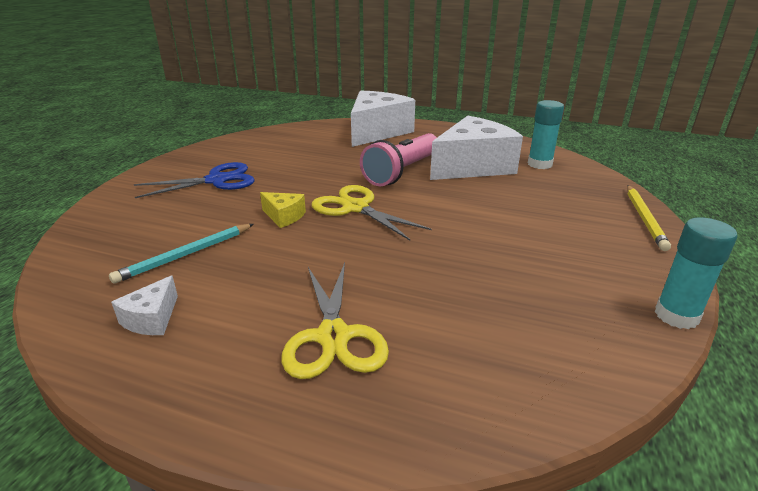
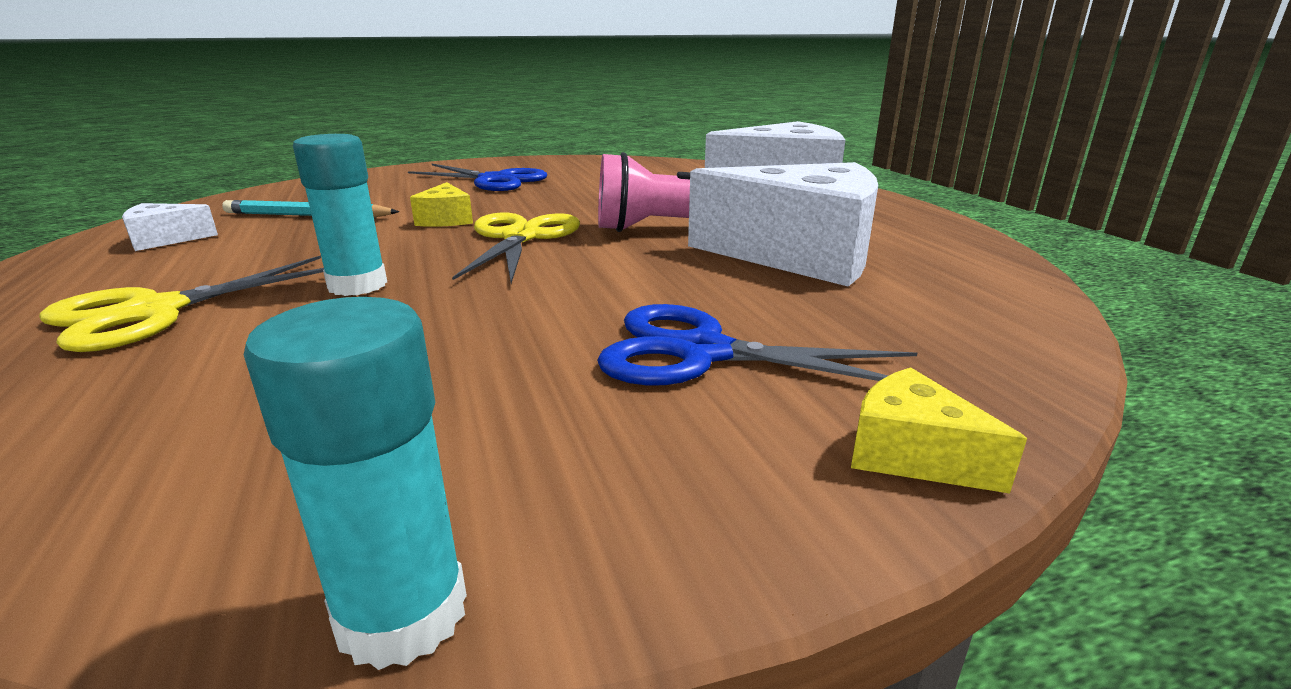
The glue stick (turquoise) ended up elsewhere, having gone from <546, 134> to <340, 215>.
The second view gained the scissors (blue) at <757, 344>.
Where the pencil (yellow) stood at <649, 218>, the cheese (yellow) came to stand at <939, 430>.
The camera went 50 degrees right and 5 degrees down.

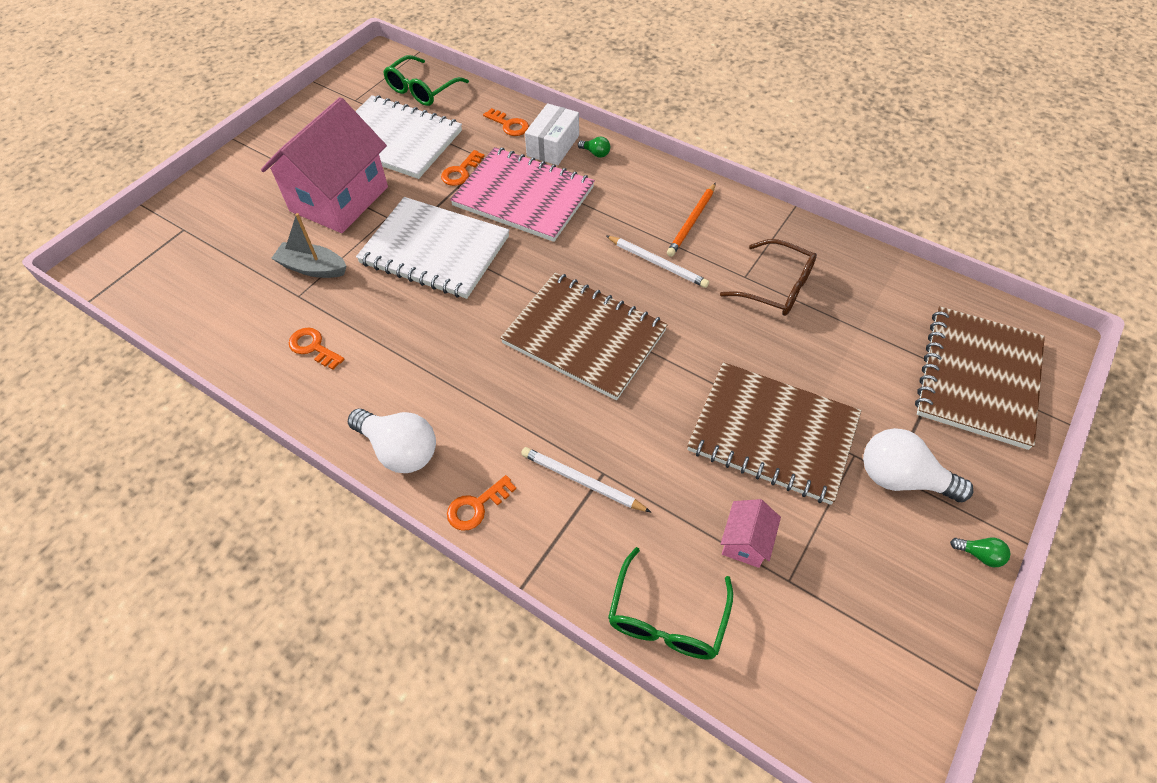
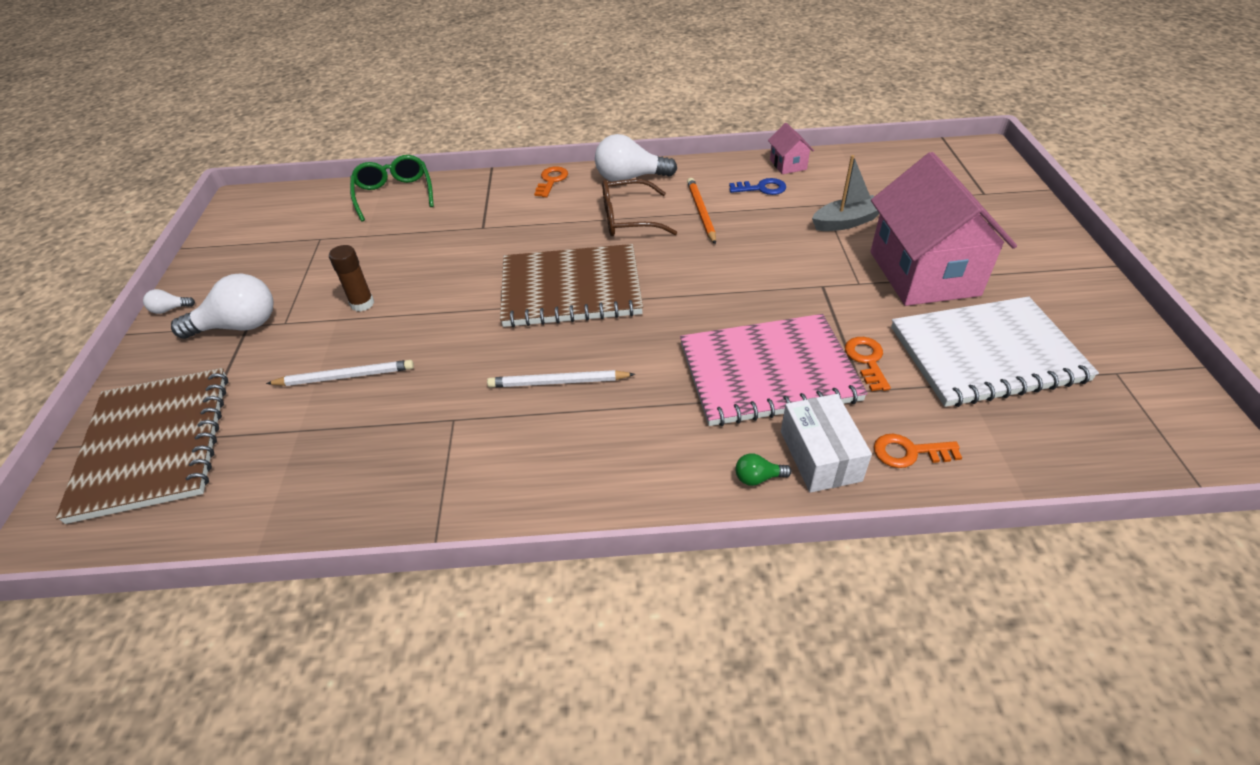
What was the light bulb (green) at <980, 552> turned into the light bulb (white) at <169, 301>.
The pencil (white) ended up elsewhere, having gone from <586, 479> to <340, 373>.
Where the notebook (brown) stood at <774, 433>, the glue stick (brown) came to stand at <351, 278>.
The glasses (brown) ended up elsewhere, having gone from <768, 277> to <639, 207>.
The pencil (orange) ended up elsewhere, having gone from <691, 220> to <701, 211>.
What was the key (orange) at <317, 349> turned into the key (blue) at <757, 186>.
The house (pink) ended up elsewhere, having gone from <751, 533> to <791, 148>.
The second view lost the notebook (white) at <432, 248>.
The second view lost the glasses (green) at <426, 80>.
The camera went 145 degrees right and 10 degrees down.

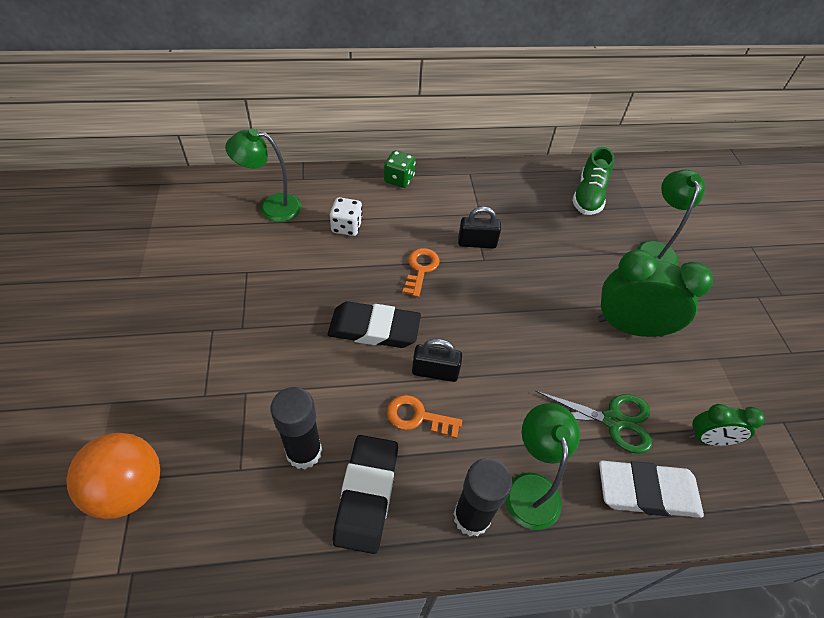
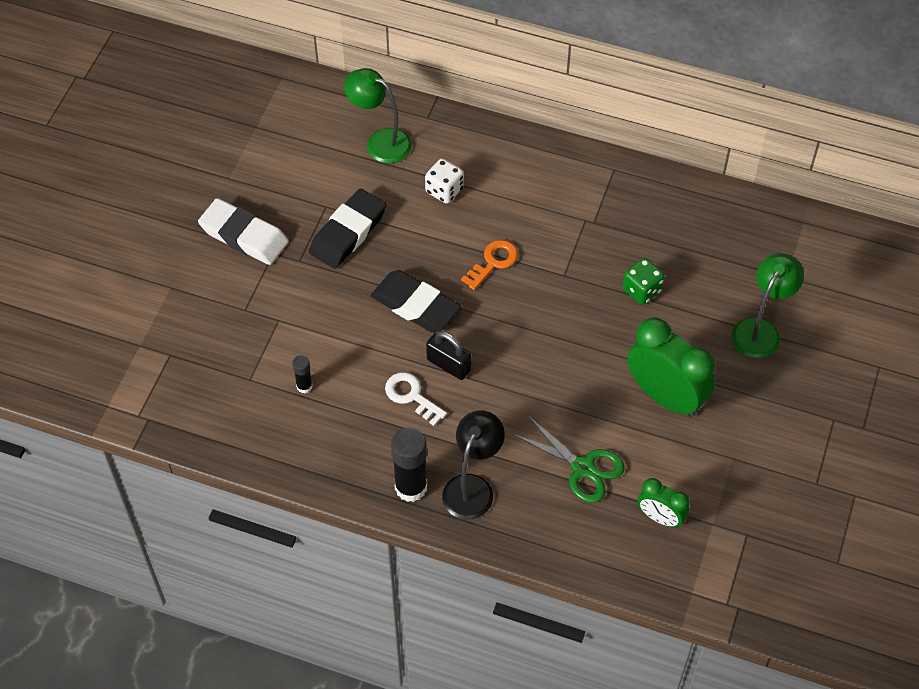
The eraser (white) ended up elsewhere, having gone from <651, 489> to <243, 231>.
The size of the glue stick (black) at <296, 428> changed by a factor of 0.51.
The eraser (black) ended up elsewhere, having gone from <365, 494> to <347, 229>.
What was the key (orange) at <424, 417> turned into the key (white) at <416, 399>.
What was the lamp (green) at <542, 466> turned into the lamp (black) at <473, 465>.
The dice (green) ended up elsewhere, having gone from <400, 169> to <643, 281>.
The second view lost the ball (orange) at <113, 476>.
The second view lost the padlock (black) at <479, 227>.
The second view lost the shoe (green) at <593, 181>.
The camera went 30 degrees right and 5 degrees up.

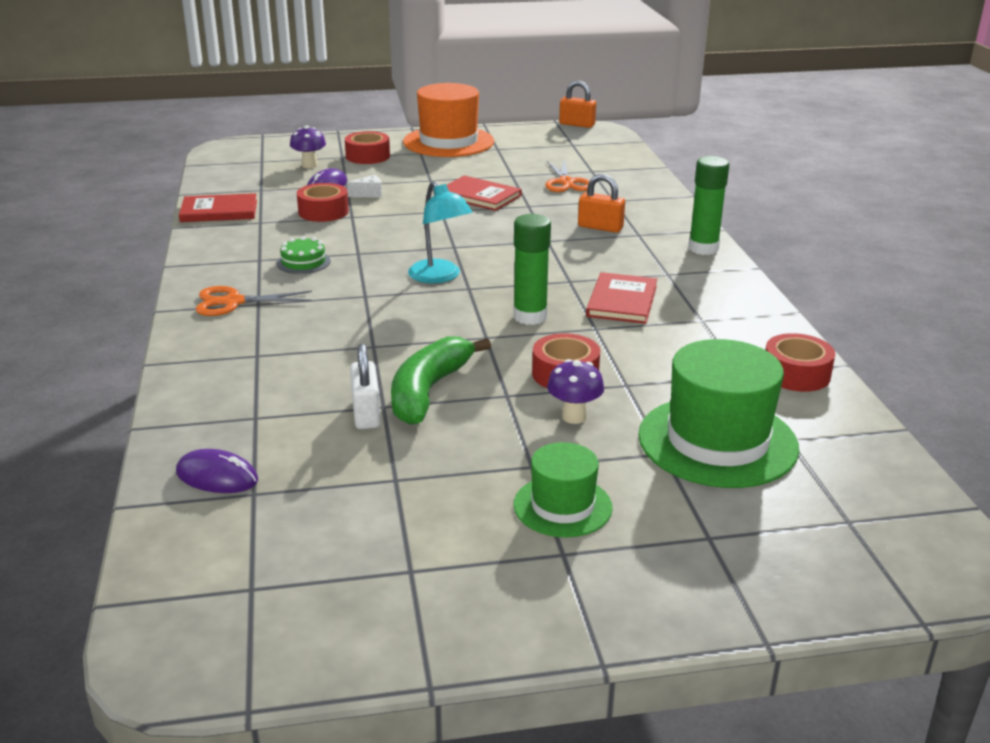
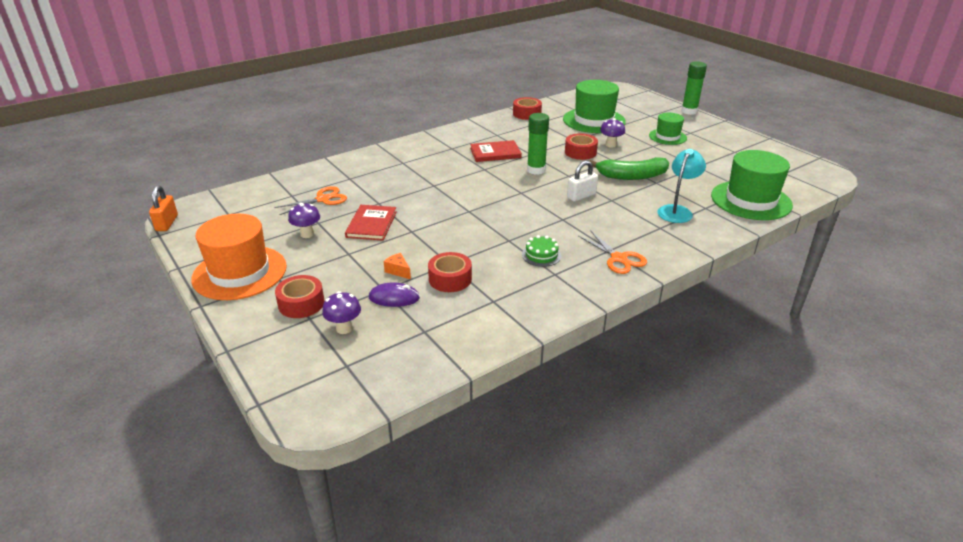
The second view gained the mushroom (purple) at <304, 220>.
What was the cheese (white) at <364, 186> turned into the cheese (orange) at <397, 266>.
The padlock (white) ended up elsewhere, having gone from <365, 386> to <582, 181>.
The lamp (turquoise) ended up elsewhere, having gone from <440, 232> to <681, 186>.
The glue stick (green) ended up elsewhere, having gone from <708, 205> to <694, 88>.
Where the mouse (purple) stood at <217, 471>, the hat (green) came to stand at <752, 185>.
The second view lost the book (red) at <218, 207>.
The second view lost the padlock (orange) at <601, 203>.
The camera went 115 degrees left and 5 degrees up.

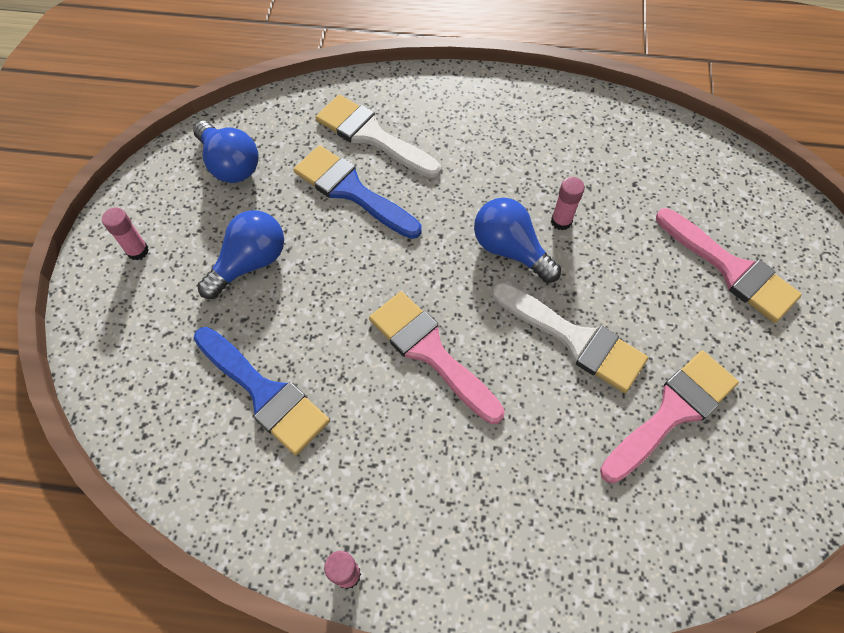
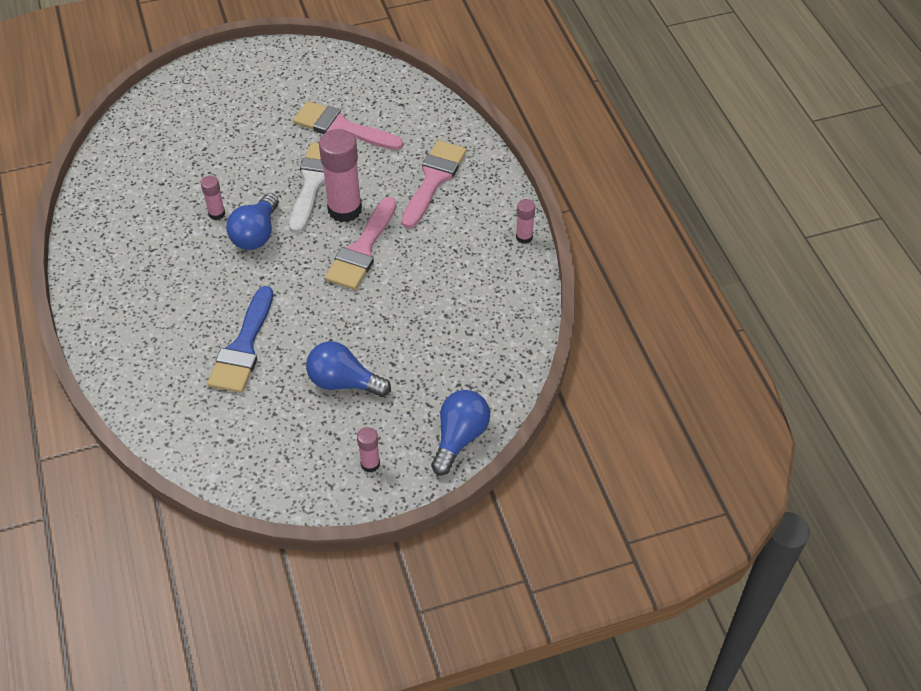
The second view gained the glue stick (pink) at <340, 175>.
The brush (pink) ended up elsewhere, having gone from <729, 265> to <434, 184>.
The light bulb (blue) ended up elsewhere, having gone from <226, 152> to <460, 432>.
The second view lost the brush (blue) at <262, 391>.
The second view lost the brush (white) at <378, 136>.
The camera went 115 degrees left and 10 degrees down.

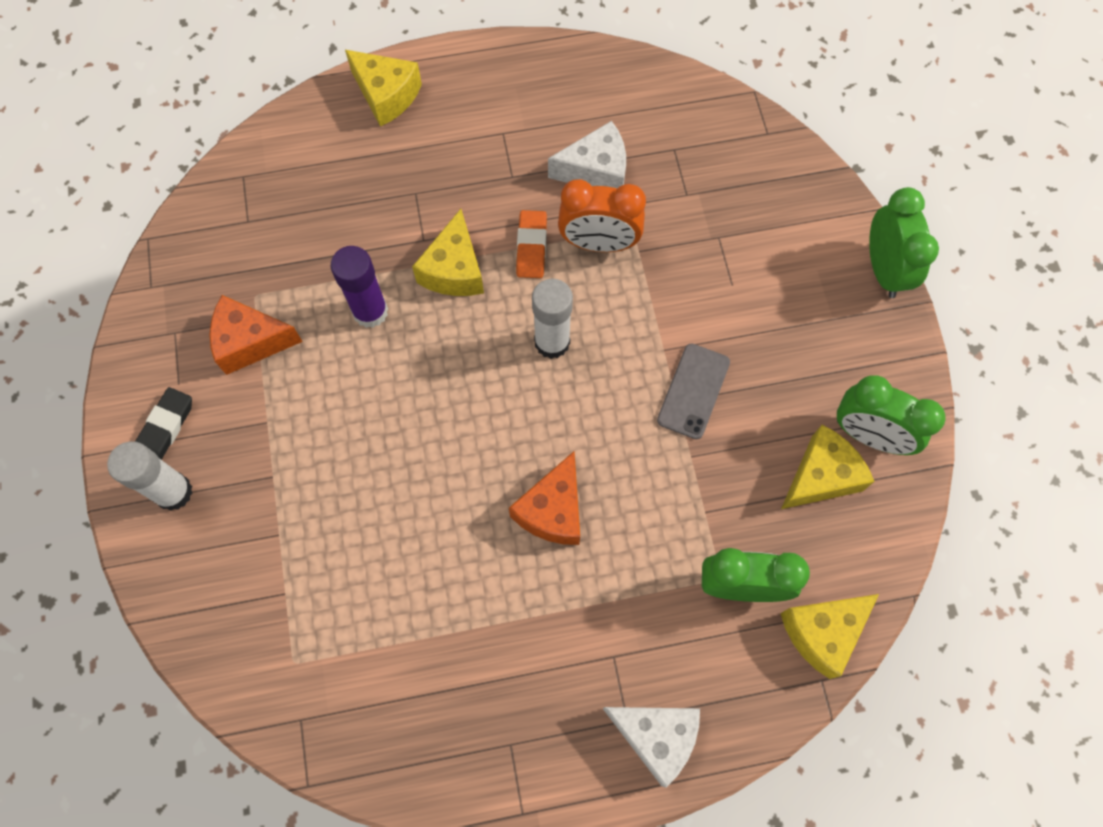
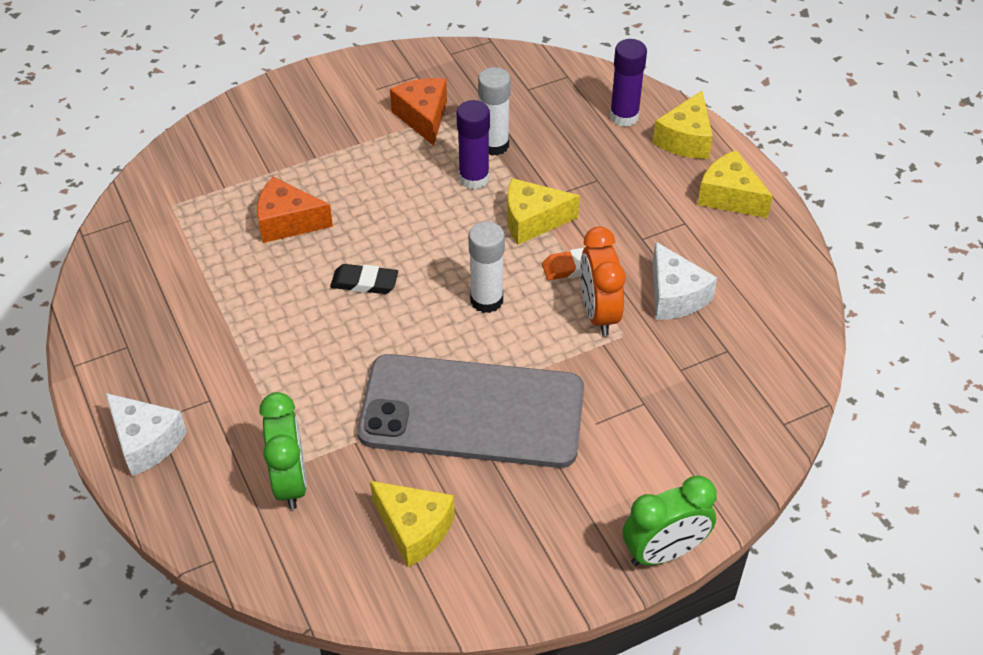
The cheese (white) at <651, 747> ended up facing another way, 60 degrees counterclockwise from before.
The cheese (orange) ended up elsewhere, having gone from <544, 498> to <295, 210>.
The eraser (black) ended up elsewhere, having gone from <163, 423> to <364, 279>.
The size of the phone (grey) at <693, 391> changed by a factor of 2.38.
The glue stick (white) ended up elsewhere, having gone from <149, 476> to <494, 111>.
The second view gained the glue stick (purple) at <628, 83>.
The cheese (yellow) ended up elsewhere, having gone from <829, 636> to <735, 184>.
The second view lost the clock (green) at <891, 415>.
The camera went 75 degrees right and 20 degrees down.

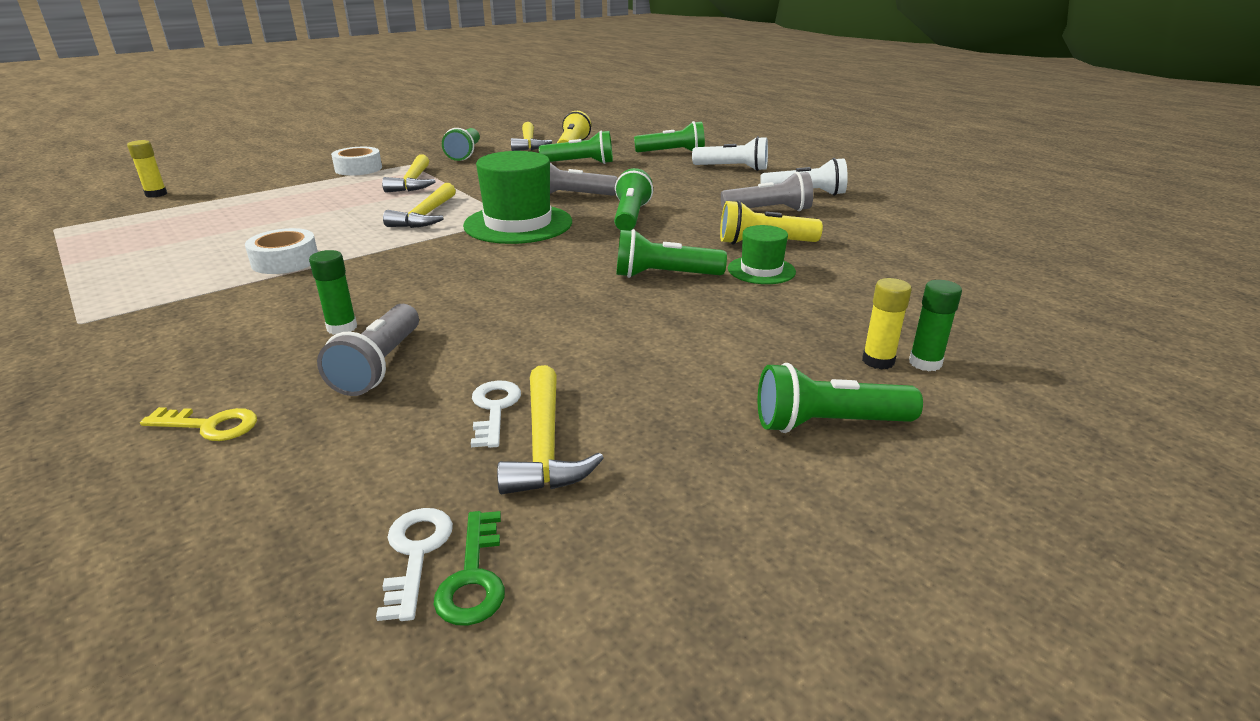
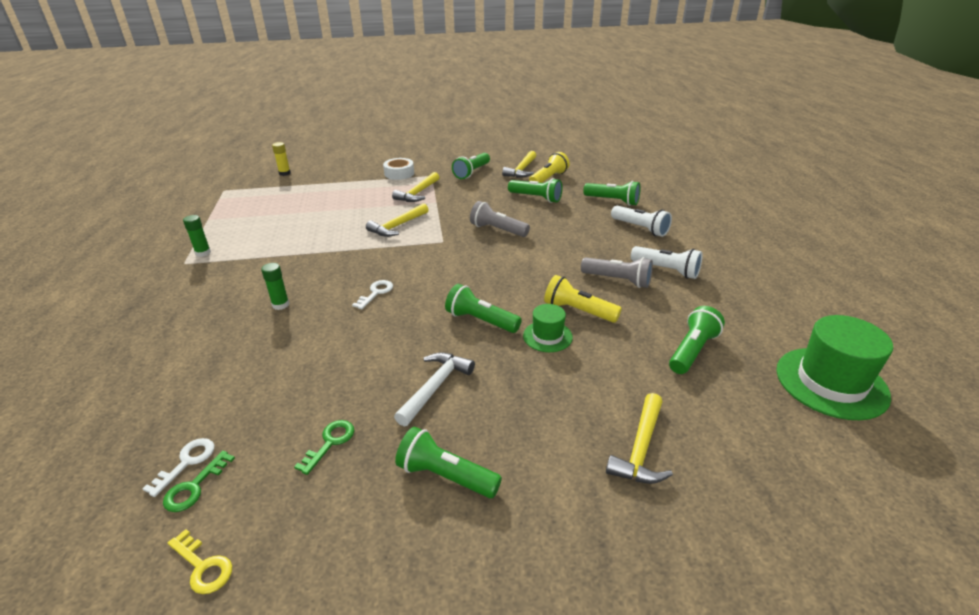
The key (yellow) ended up elsewhere, having gone from <198, 424> to <200, 561>.
The glue stick (green) ended up elsewhere, having gone from <935, 325> to <197, 236>.
The second view gained the key (green) at <324, 447>.
The key (white) ended up elsewhere, having gone from <496, 414> to <372, 294>.
The second view gained the hammer (white) at <434, 389>.
The hammer (yellow) ended up elsewhere, having gone from <550, 429> to <639, 438>.
The flashlight (green) ended up elsewhere, having gone from <633, 199> to <697, 340>.
The hat (green) ended up elsewhere, having gone from <517, 197> to <834, 367>.
The second view lost the tape (white) at <281, 251>.
The second view lost the flashlight (grey) at <368, 350>.
The second view lost the glue stick (yellow) at <887, 324>.
The camera went 30 degrees right and 5 degrees up.

